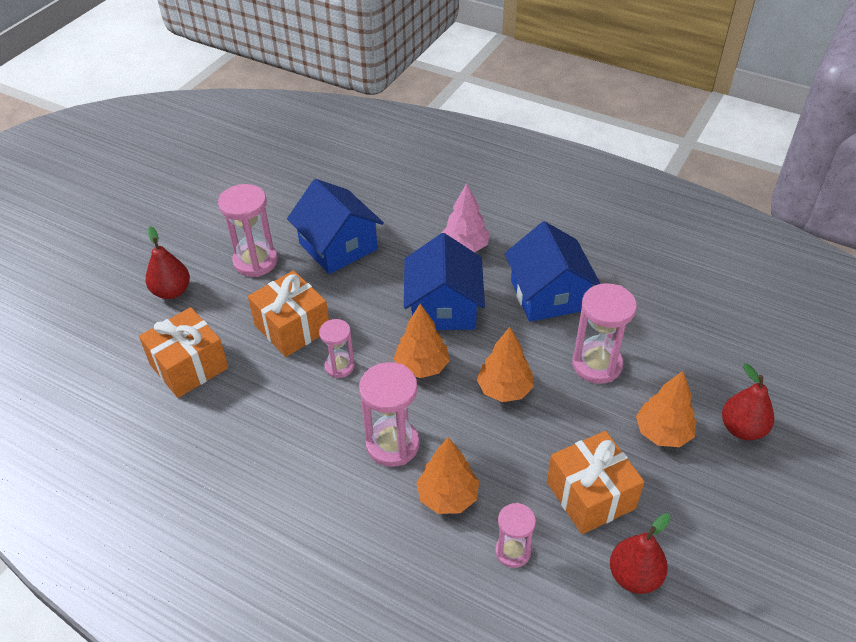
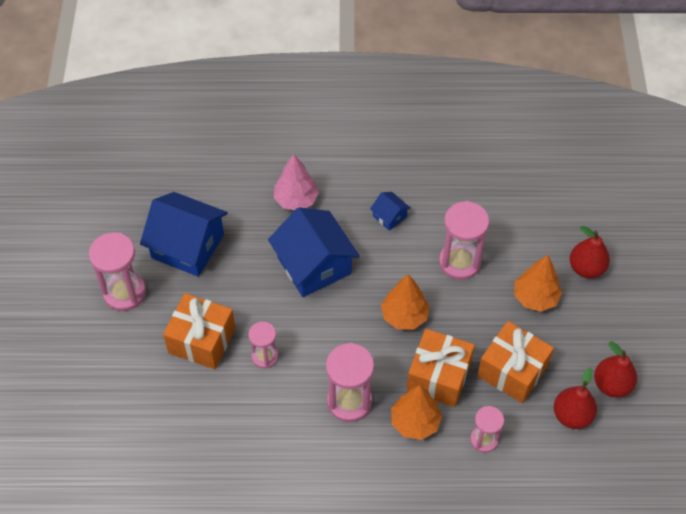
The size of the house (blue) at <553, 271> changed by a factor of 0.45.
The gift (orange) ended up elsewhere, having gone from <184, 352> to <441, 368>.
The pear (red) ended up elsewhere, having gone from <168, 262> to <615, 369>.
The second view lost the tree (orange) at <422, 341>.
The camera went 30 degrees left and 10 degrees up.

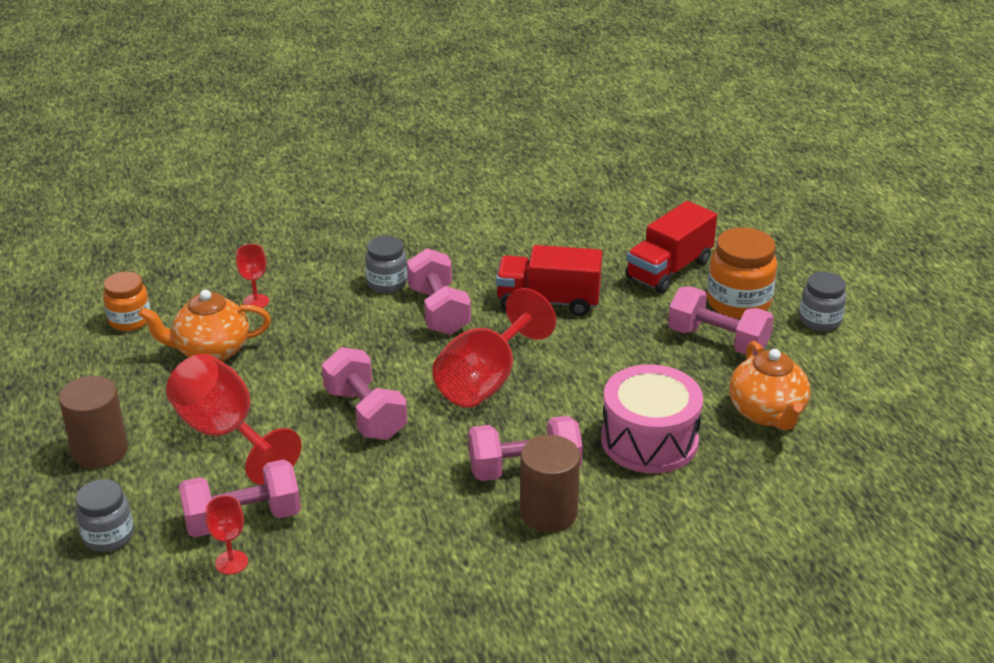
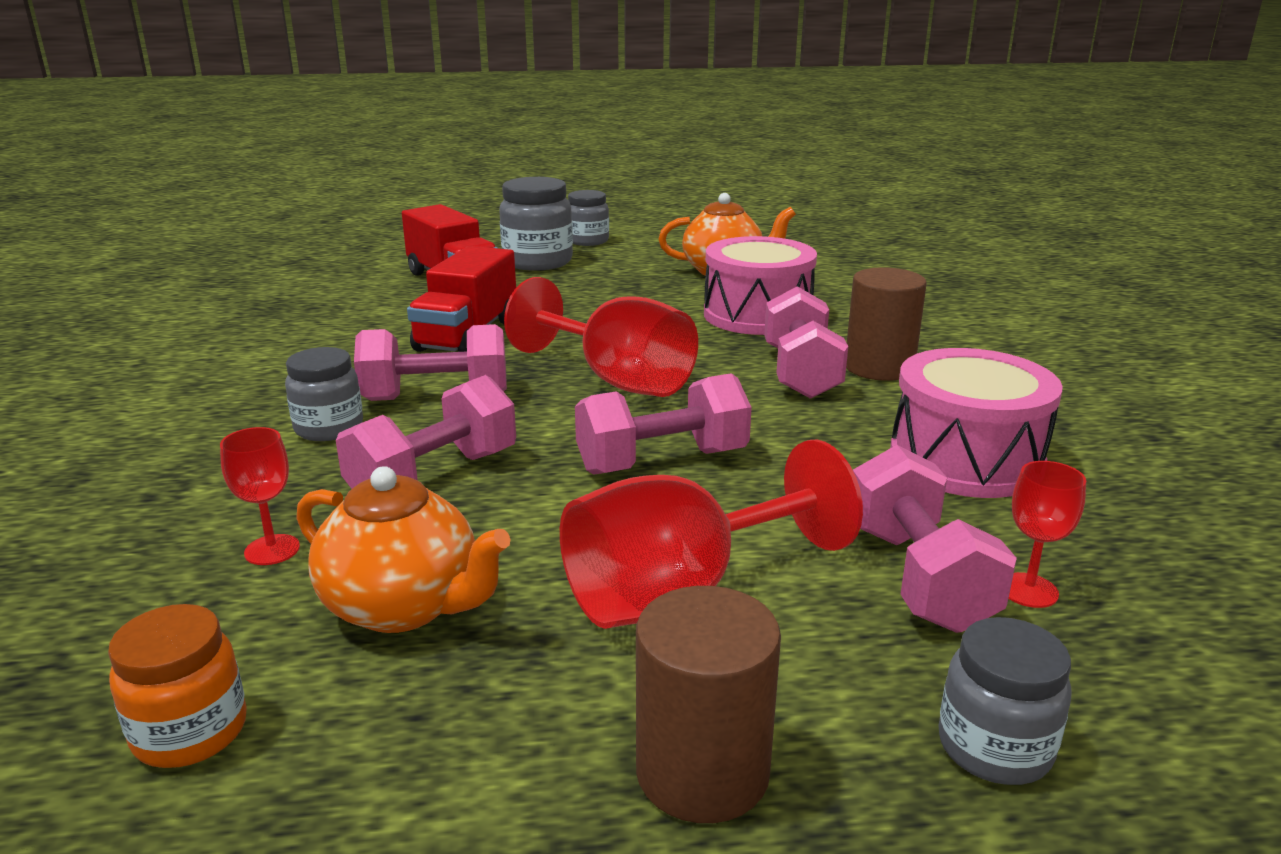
The teapot (orange) at <204, 326> ended up facing another way, 60 degrees counterclockwise from before.
The dumbbell (pink) ended up elsewhere, having gone from <721, 321> to <426, 432>.
What was the jar (orange) at <742, 273> turned into the jar (grey) at <536, 224>.
The second view gained the drum (pink) at <976, 423>.
The camera went 80 degrees left and 10 degrees down.

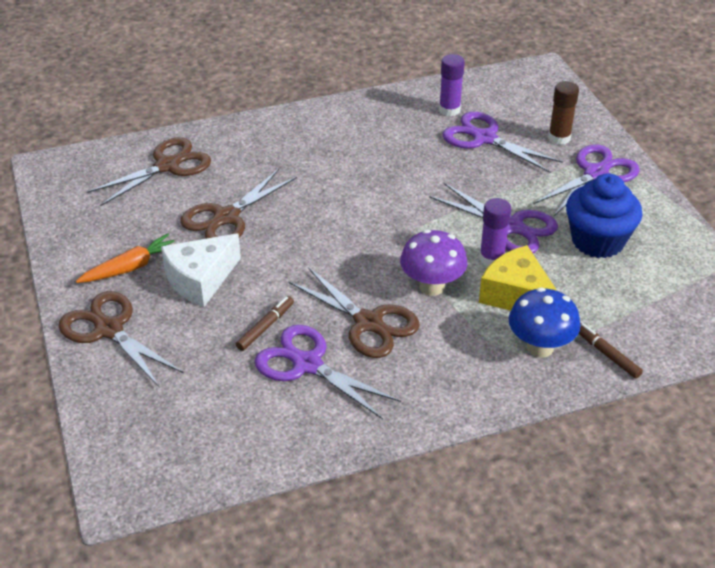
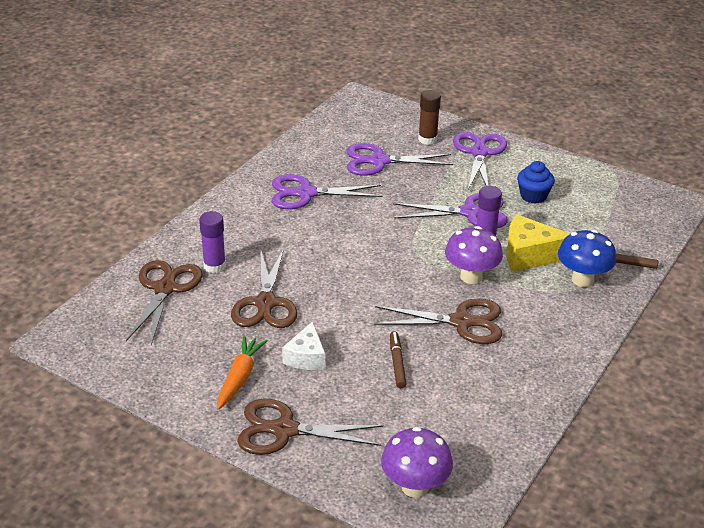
The glue stick (purple) ended up elsewhere, having gone from <452, 85> to <212, 242>.
The scissors (purple) ended up elsewhere, having gone from <327, 372> to <327, 191>.
The size of the cheese (white) at <201, 270> changed by a factor of 0.66.
The second view gained the mushroom (purple) at <417, 462>.
The size of the cupcake (blue) at <604, 215> changed by a factor of 0.61.
The camera went 40 degrees left and 5 degrees down.

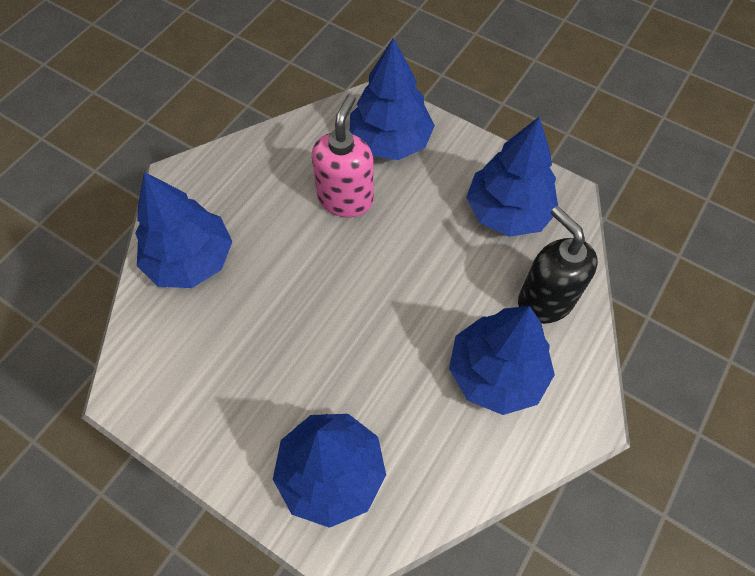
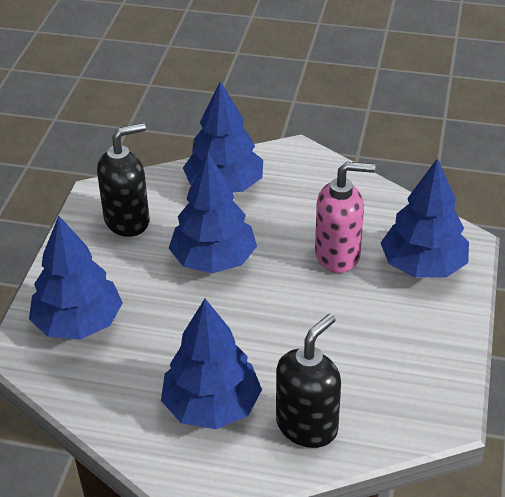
The second view gained the soap dispenser (black) at <123, 180>.
The tree (blue) ended up elsewhere, having gone from <512, 177> to <213, 213>.
The camera went 70 degrees right and 20 degrees down.

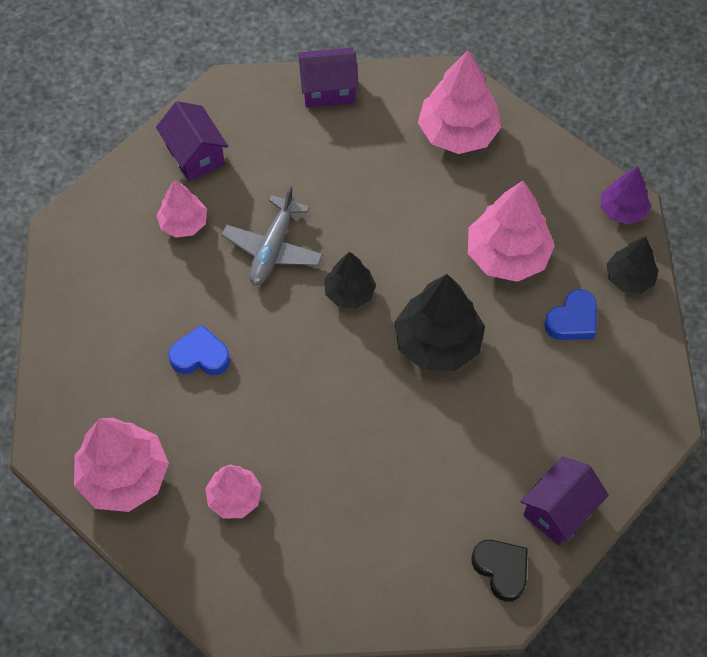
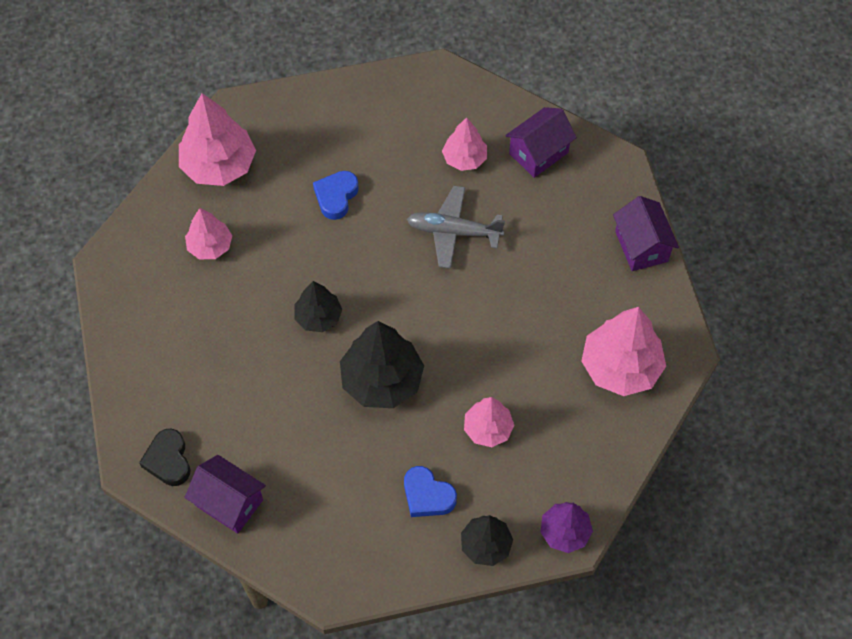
The heart (black) at <499, 571> ended up facing another way, 120 degrees clockwise from before.
The tree (black) ended up elsewhere, having gone from <350, 280> to <318, 306>.
The heart (blue) at <199, 350> ended up facing another way, 150 degrees counterclockwise from before.
The size of the tree (pink) at <511, 231> changed by a factor of 0.59.
The camera went 80 degrees right and 0 degrees up.

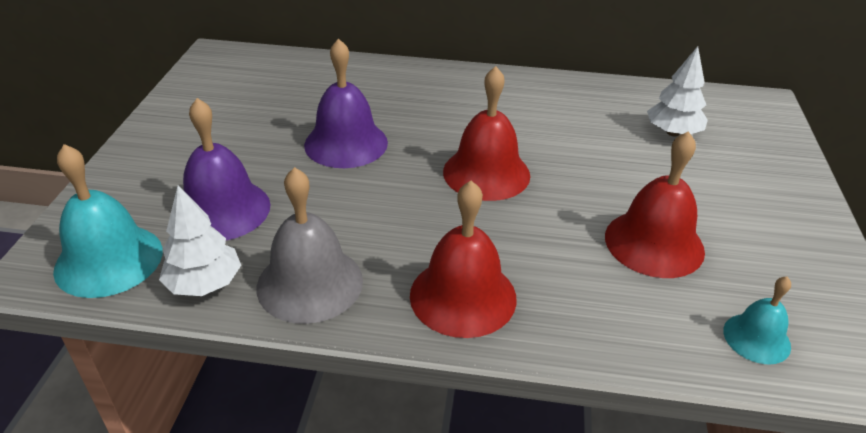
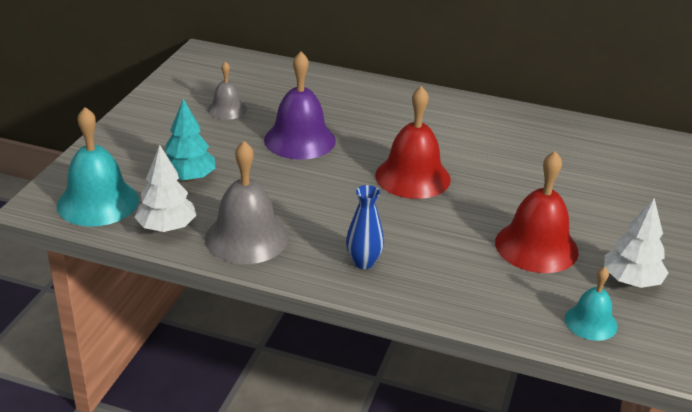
Where the bell (purple) stood at <227, 169>, the tree (turquoise) came to stand at <191, 140>.
The second view gained the bell (grey) at <227, 90>.
Where the bell (red) stood at <463, 259>, the vase (blue) came to stand at <365, 227>.
The tree (white) ended up elsewhere, having gone from <677, 91> to <636, 243>.
The camera went 10 degrees right and 5 degrees down.

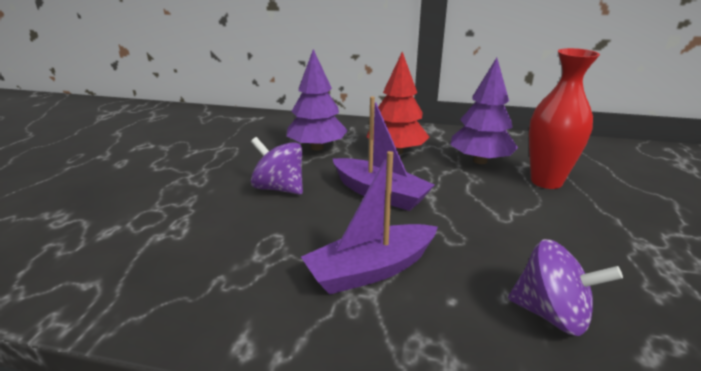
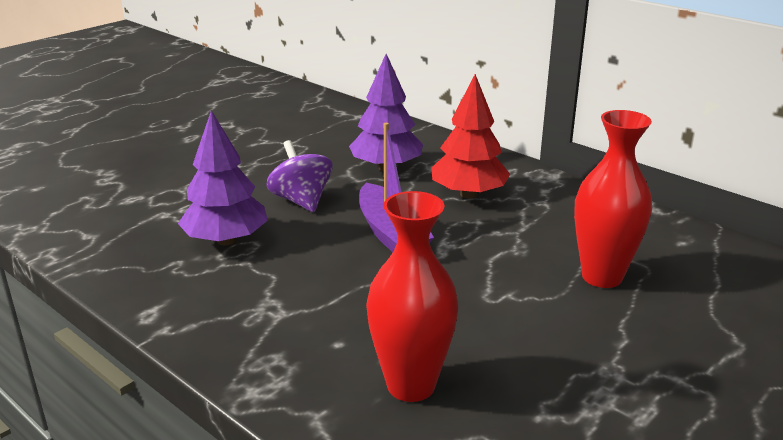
The tree (purple) ended up elsewhere, having gone from <484, 111> to <223, 177>.
Where the spinning top (purple) stood at <565, 287>, the vase (red) came to stand at <412, 296>.
The second view lost the boat (purple) at <369, 222>.
The camera went 30 degrees right and 0 degrees up.

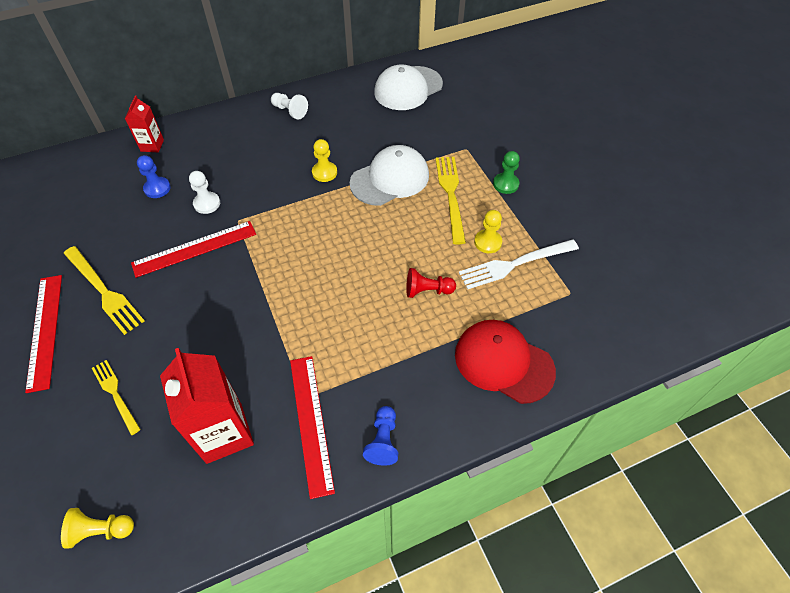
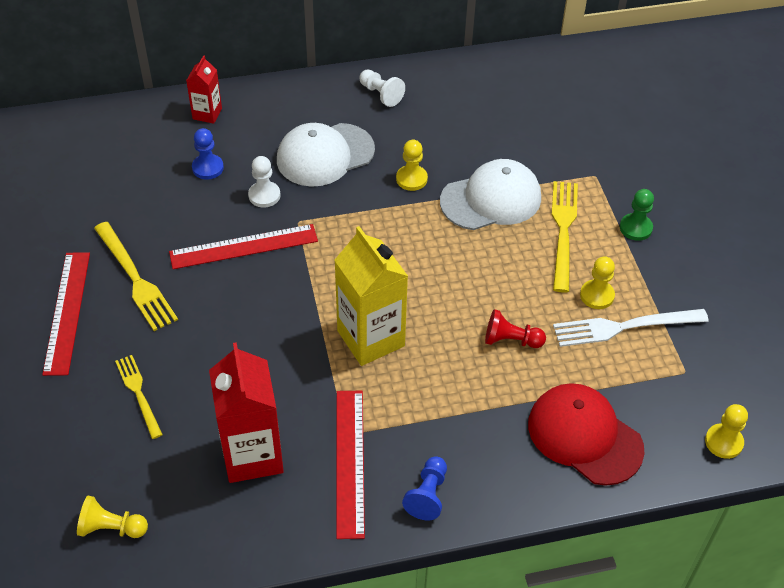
The cap (white) ended up elsewhere, having gone from <408, 87> to <326, 155>.
The second view gained the carton (yellow) at <371, 296>.
The second view gained the pawn (yellow) at <726, 431>.
The camera went 10 degrees right and 5 degrees down.

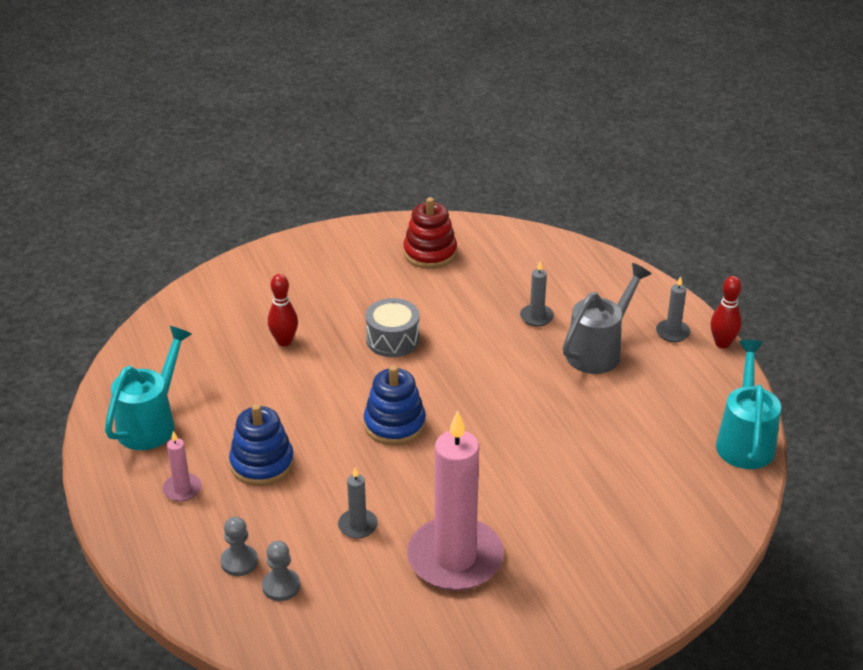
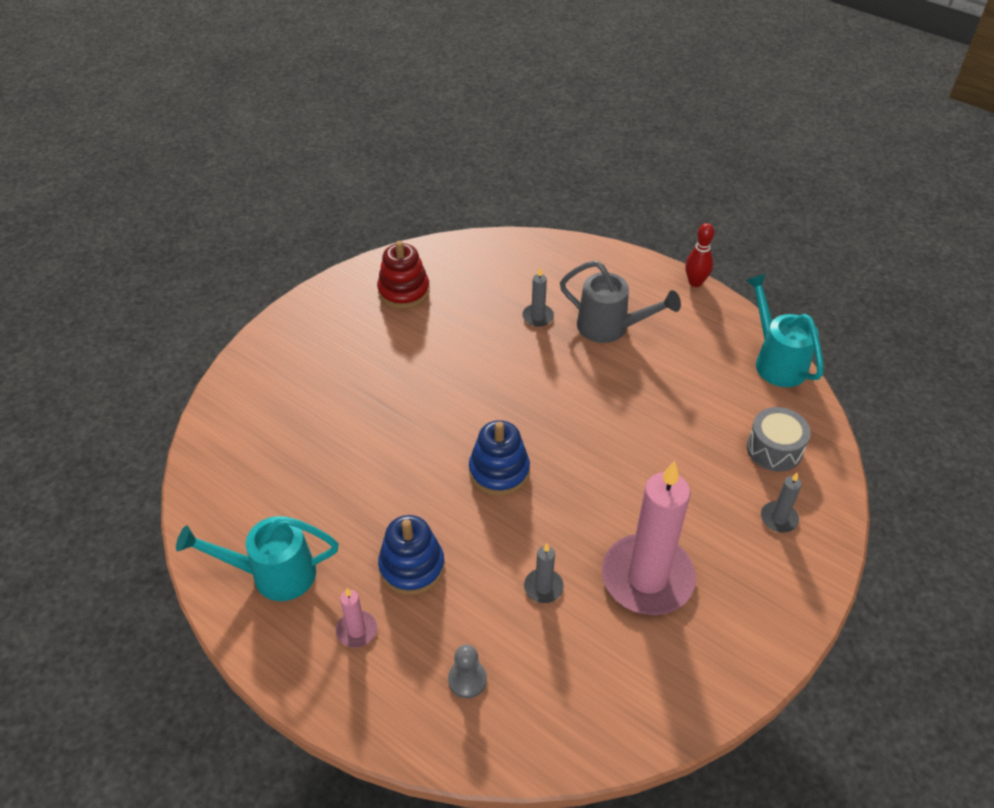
The watering can (turquoise) at <148, 388> ended up facing another way, 90 degrees counterclockwise from before.
The watering can (grey) at <607, 318> ended up facing another way, 105 degrees clockwise from before.
The drum (grey) ended up elsewhere, having gone from <392, 327> to <779, 439>.
The candle (grey) ended up elsewhere, having gone from <673, 309> to <781, 502>.
The second view lost the pawn (grey) at <281, 571>.
The second view lost the bowling pin (red) at <283, 310>.
The camera went 30 degrees left and 10 degrees up.

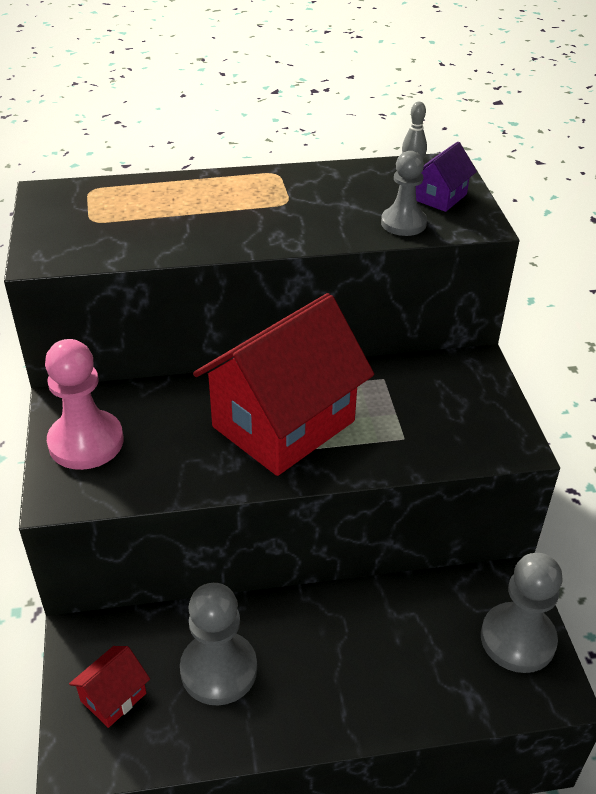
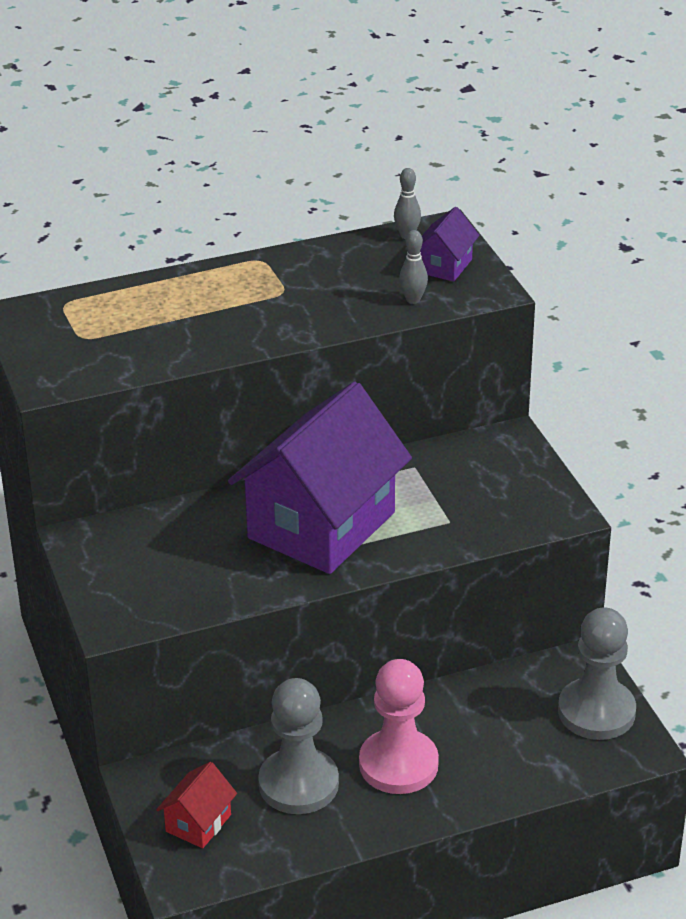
What was the house (red) at <283, 384> turned into the house (purple) at <320, 477>.
The pawn (pink) ended up elsewhere, having gone from <84, 404> to <399, 726>.
Where the pawn (grey) stood at <404, 193>, the bowling pin (grey) came to stand at <413, 267>.
The camera went 10 degrees left and 5 degrees down.

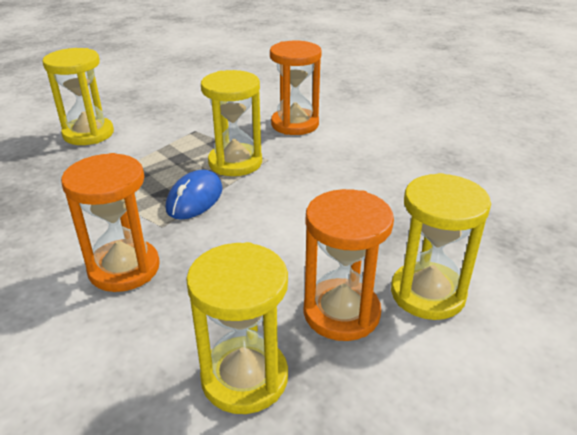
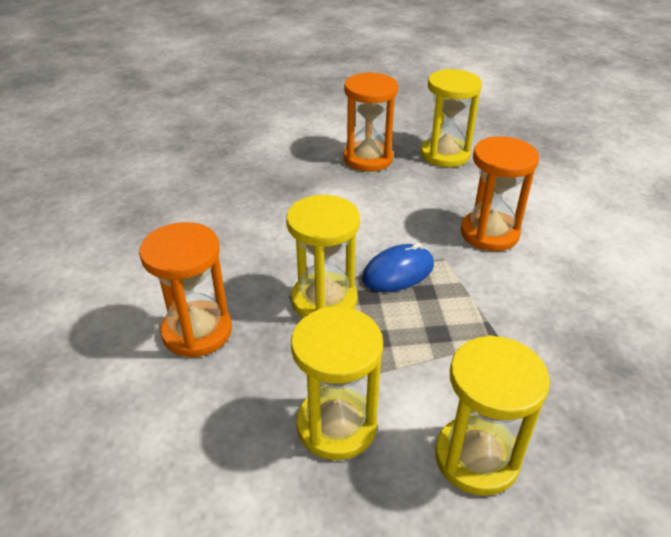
The hourglass (yellow) ended up elsewhere, having gone from <441, 246> to <337, 383>.
The camera went 145 degrees left and 5 degrees up.

